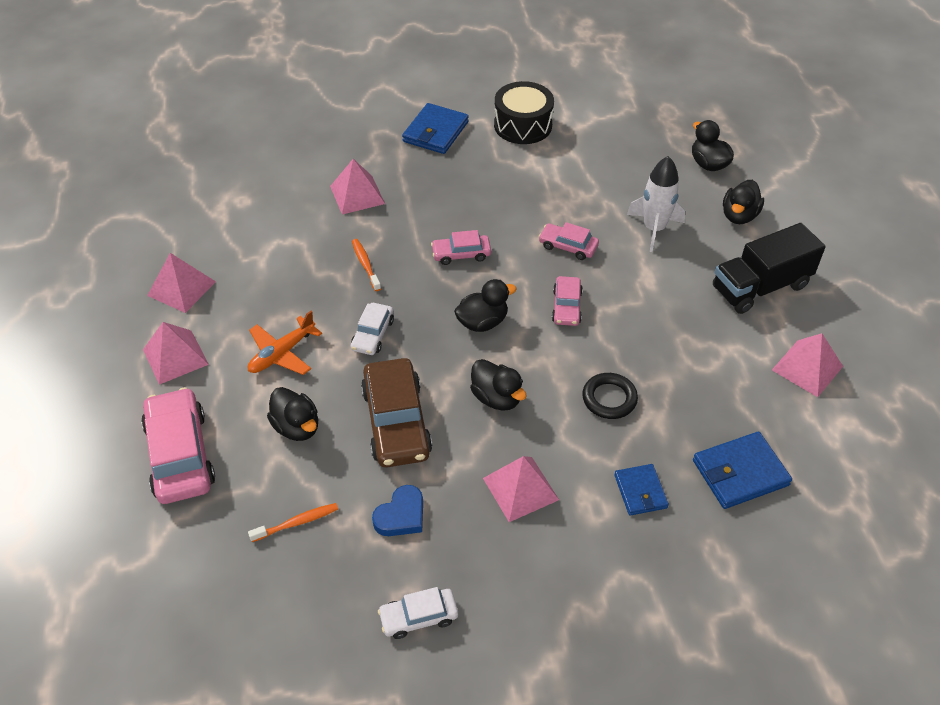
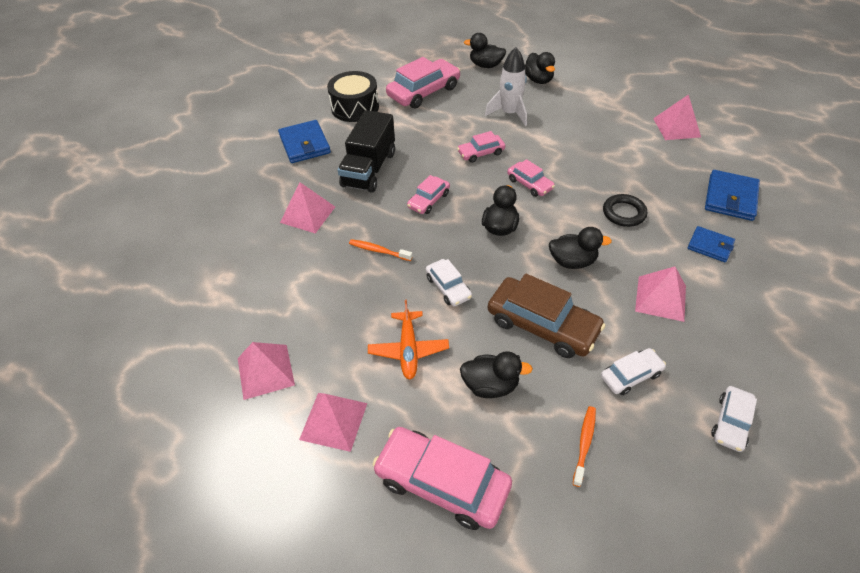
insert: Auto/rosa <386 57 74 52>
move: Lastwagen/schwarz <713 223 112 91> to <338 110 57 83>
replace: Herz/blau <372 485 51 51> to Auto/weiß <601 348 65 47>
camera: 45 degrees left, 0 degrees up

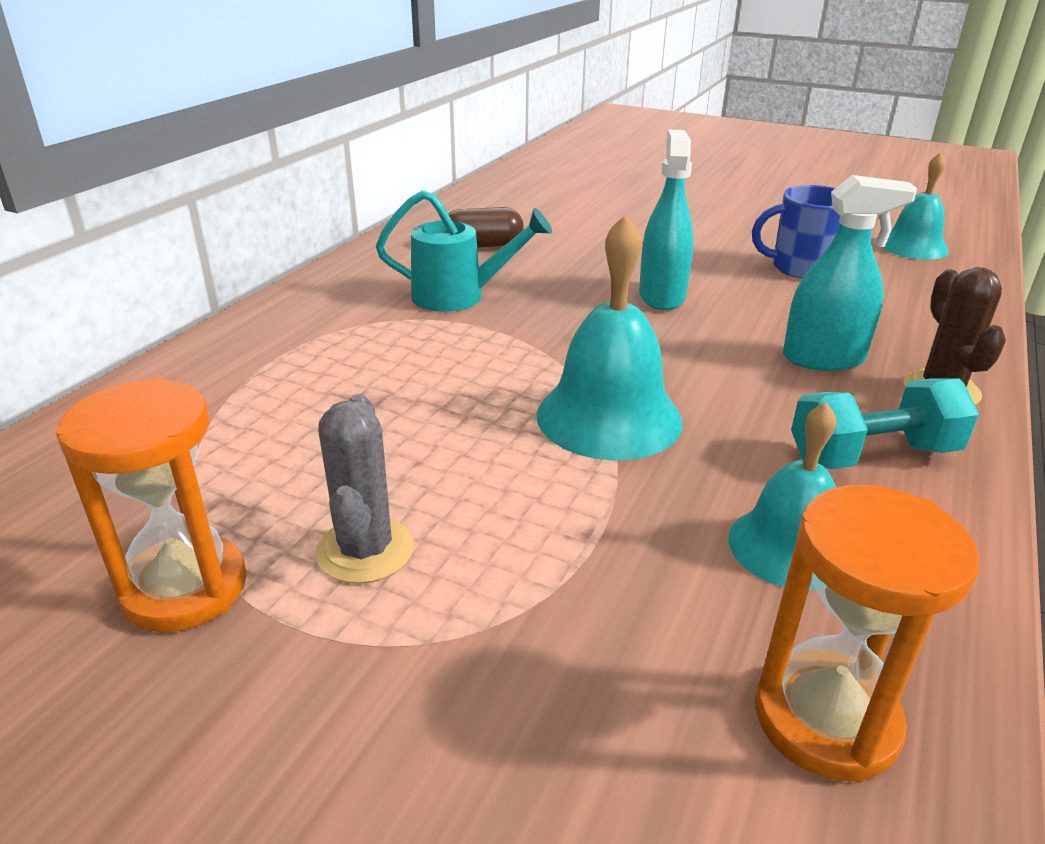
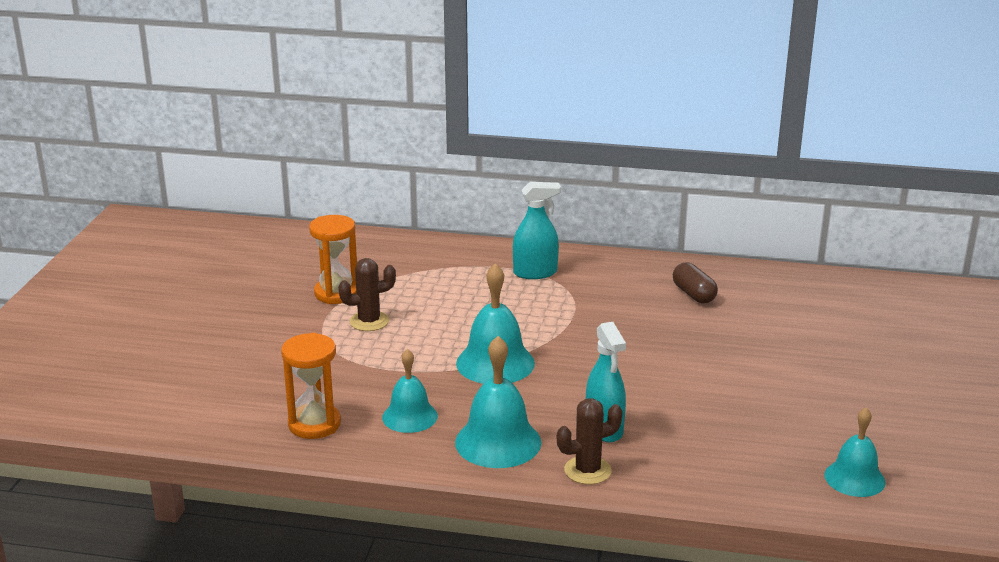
delete: Gießkanne/türkis <376 190 176 122>; Tasse/blau <752 185 88 94>
move: Sprühflasche/türkis <639 129 55 181> to <513 182 48 97>
replace: Hantel/türkis <791 378 188 91> to Glocke/türkis <455 336 86 132>
recolor: Kaktus/grau <316 394 98 190> to Kaktus/braun <338 258 58 73>
camera: 75 degrees right, 5 degrees down

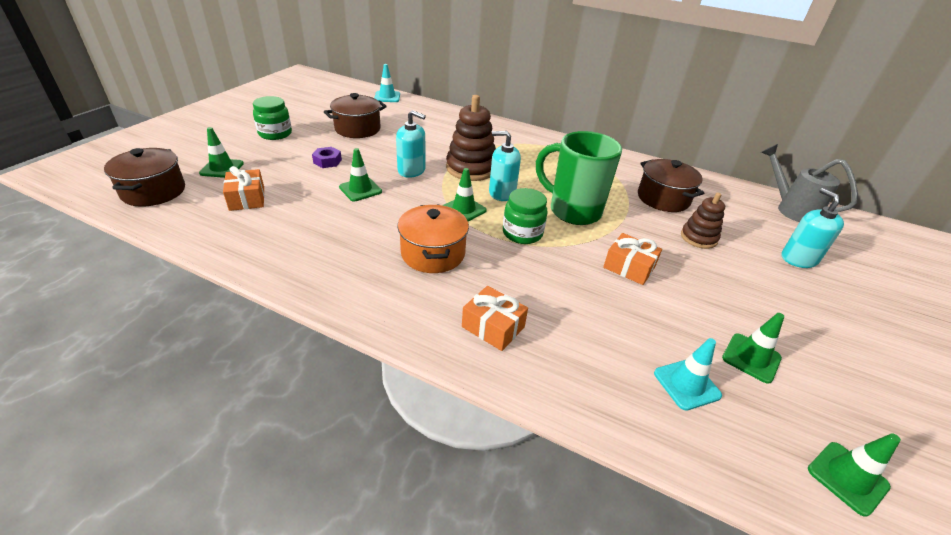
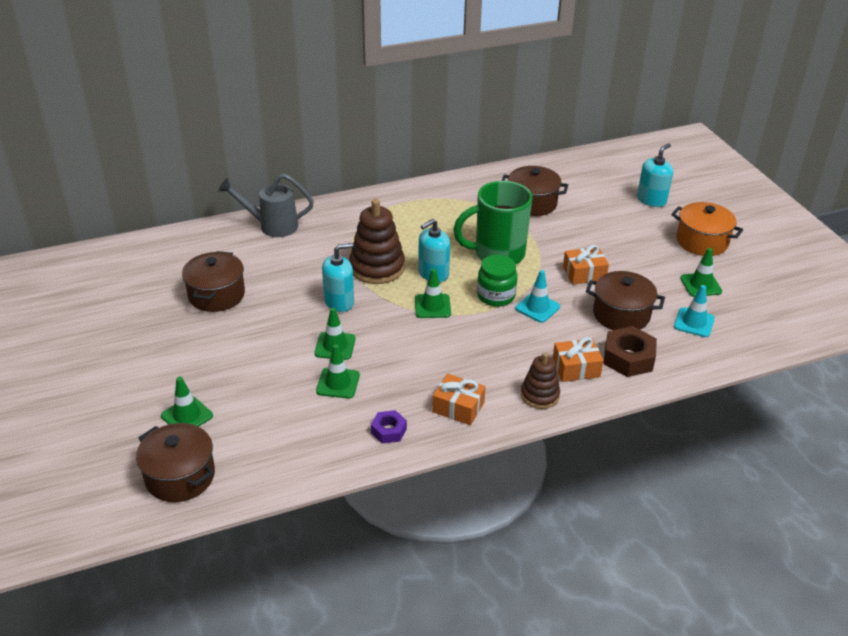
delete: Einmachglas/grün <253 96 39 44>
insert: Kochtopf/braun <586 271 79 59>; Sechskantmutter/braun <603 326 54 51>
move: Geschenk/orange <223 166 42 45> to <432 373 54 52>; Sechskantmutter/lila <312 147 30 21> to <371 410 36 34>; Leitkegel/türkis <375 64 25 38> to <516 270 44 53>; Kochtopf/orange <397 205 72 68> to <671 202 72 54>; Stapelspielzeug/braun <681 192 44 57> to <521 352 39 57>; Gießkanne/grau <761 144 97 78> to <218 174 96 63>; Leitkegel/grün <808 433 93 84> to <316 344 44 55>
rotate: Seifenspender/türkis <781 188 63 80> = <637 143 36 64> 105 degrees clockwise
camera: 45 degrees left, 0 degrees up

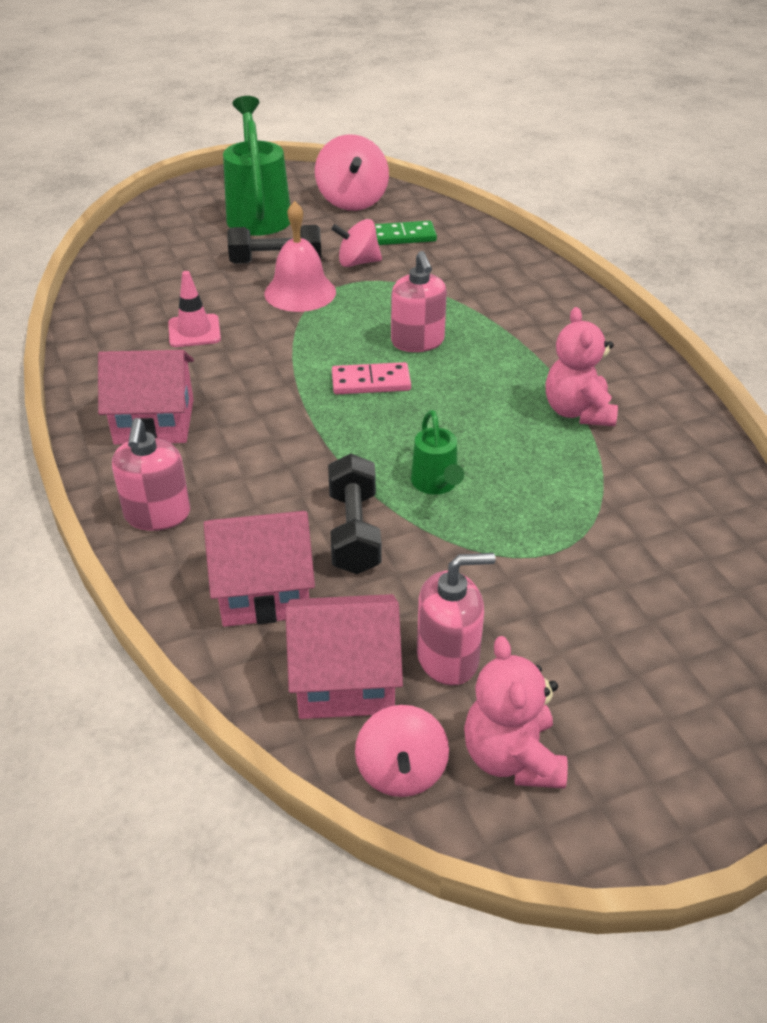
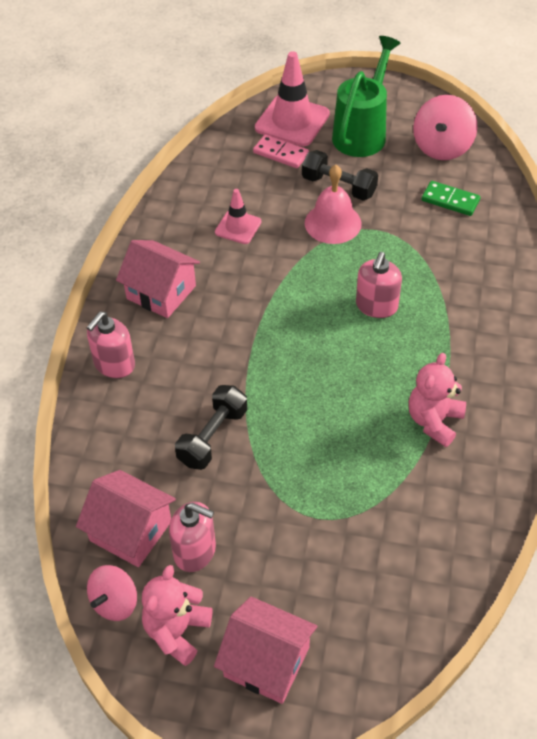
delete: Kreisel/rosa <331 219 51 48>; Gießkanne/grün <411 410 53 85>
insert: Leitkegel/rosa <255 51 75 95>
move: Haus/rosa <204 511 111 116> to <214 596 103 108>; Dominostein/rosa <332 362 79 32> to <253 134 56 34>
camera: 35 degrees right, 10 degrees up

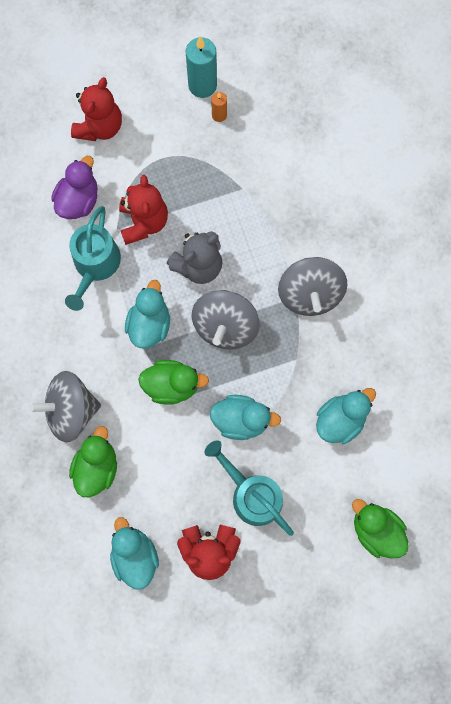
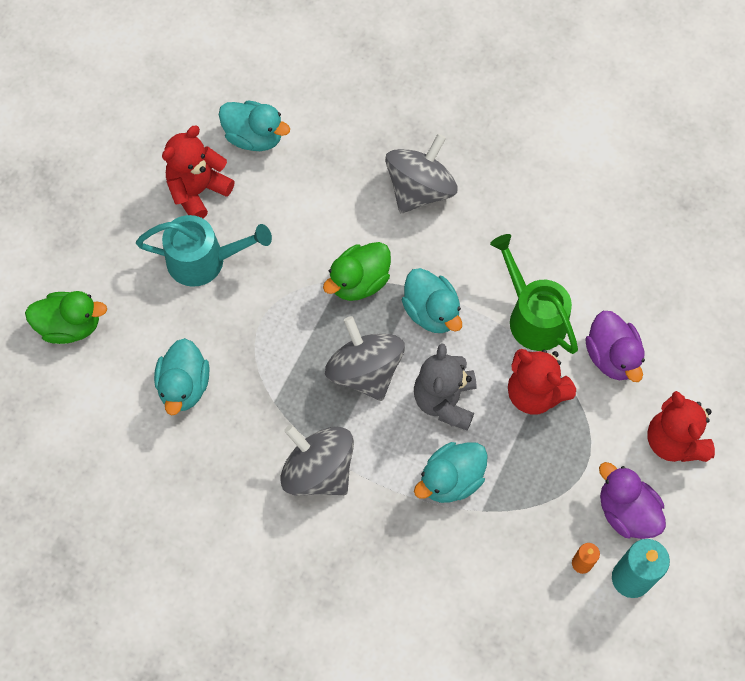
delete: Ente/grün <69 426 48 71>
insert: Ente/lila <599 462 67 77>
move: Ente/türkis <210 395 71 45> to <414 442 74 61>
recolor: Gießkanne/türkis <65 206 56 105> to Gießkanne/grün <490 234 88 120>
camera: 135 degrees right, 10 degrees down

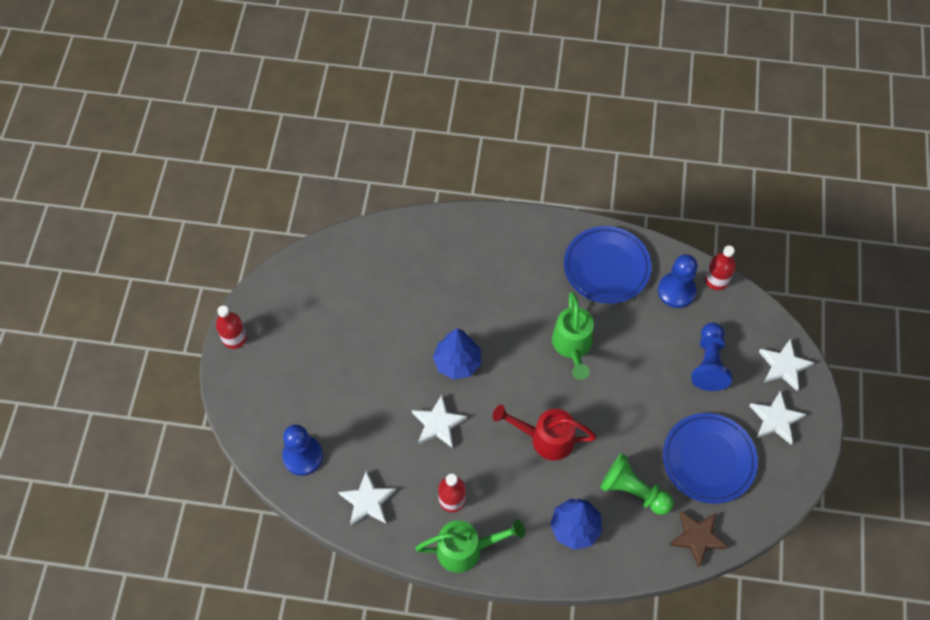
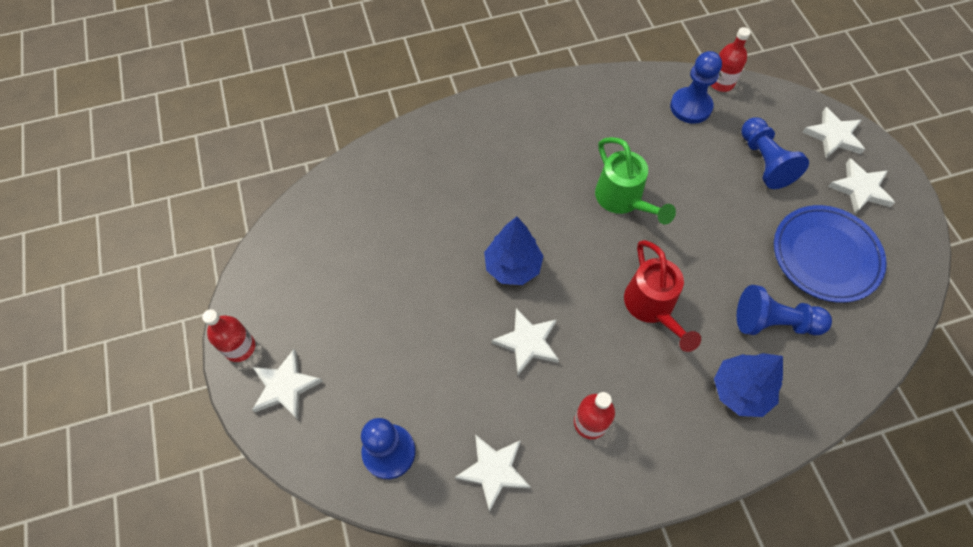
delete: Gießkanne/grün <415 520 110 53>; Teller/blau <564 226 87 78>; Stern/braun <669 511 59 57>
insert: Stern/weiß <252 349 71 70>
recolor: Bauer/grün <600 453 74 62> to Bauer/blau <737 285 95 50>
rotate: Gießkanne/rot <493 405 104 55> = <624 240 77 112> 90 degrees counterclockwise
camera: 25 degrees left, 0 degrees up

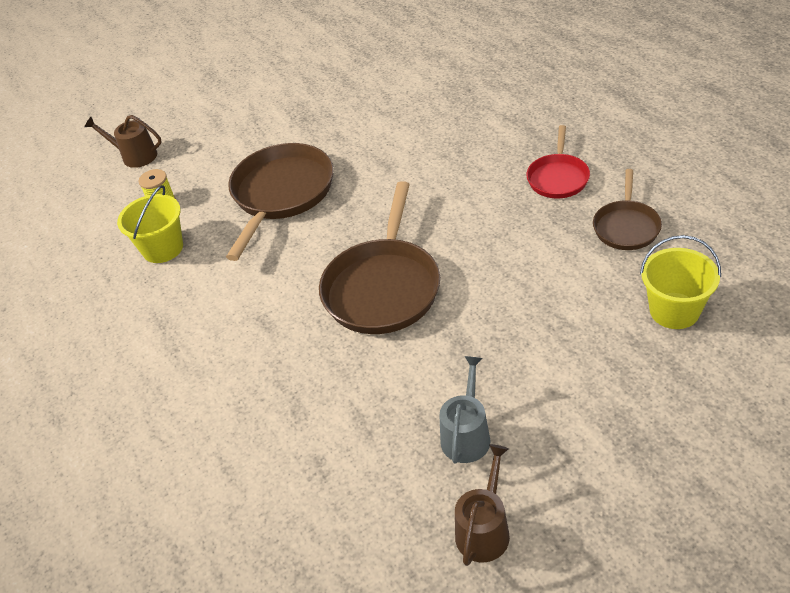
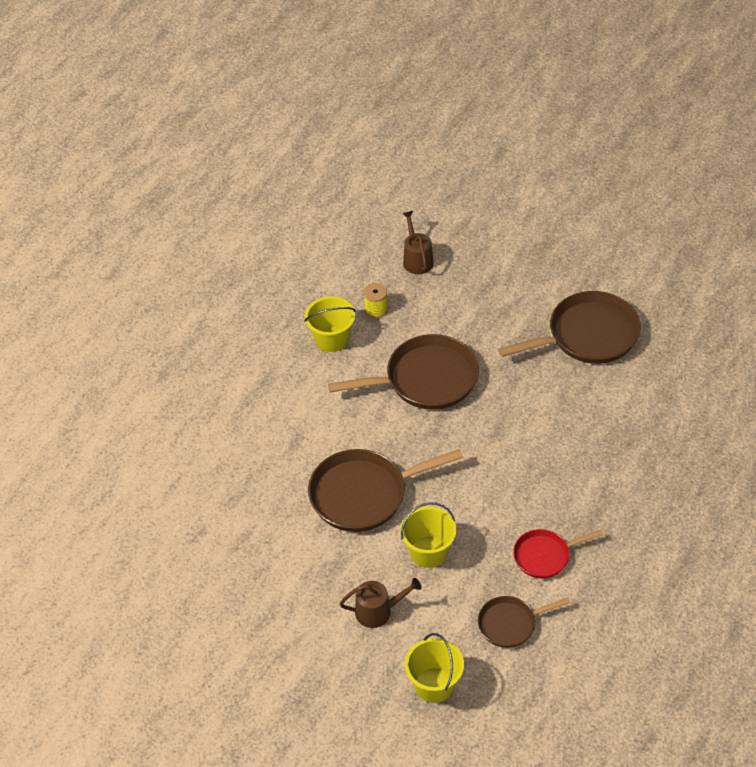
delete: Gießkanne/grau <440 356 51 108>
insert: Eimer/gelb <400 502 57 66>; Pfanne/braun <498 291 143 73>
move: Gießkanne/braun <455 444 55 122> to <340 578 81 50>
camera: 55 degrees right, 5 degrees up

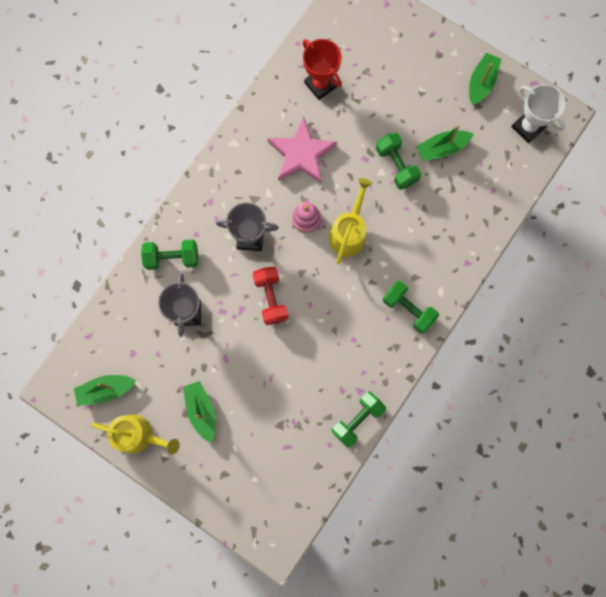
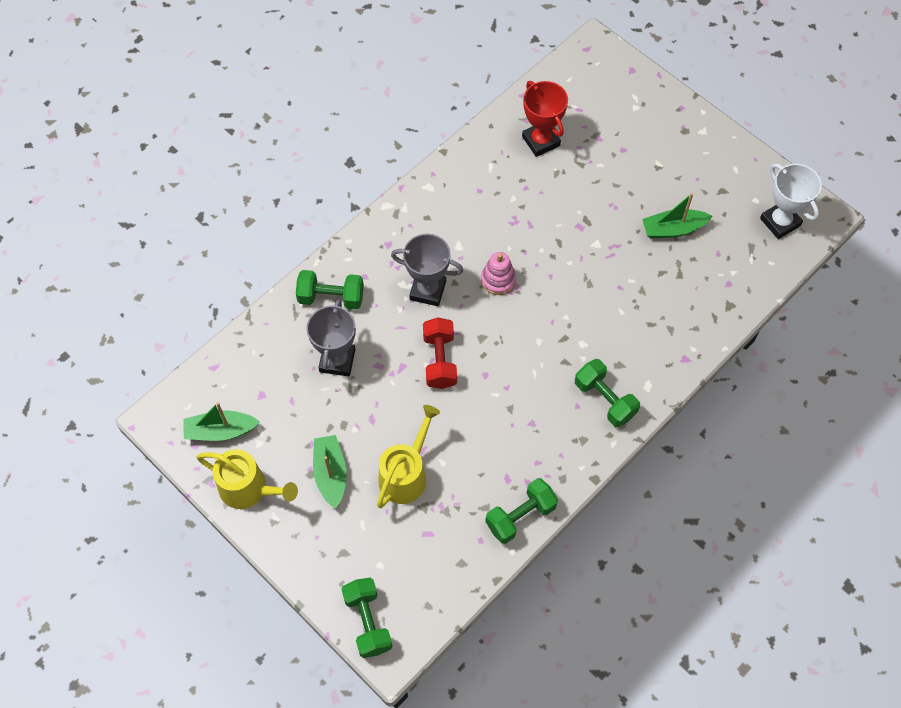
delete: Stern/rosa <267 116 70 67>; Boot/grün <469 53 32 52>
move: Gießkanne/gelb <329 178 44 86> to <377 405 63 103>; Hantel/grün <376 133 45 57> to <341 578 51 80>
camera: 10 degrees right, 15 degrees down

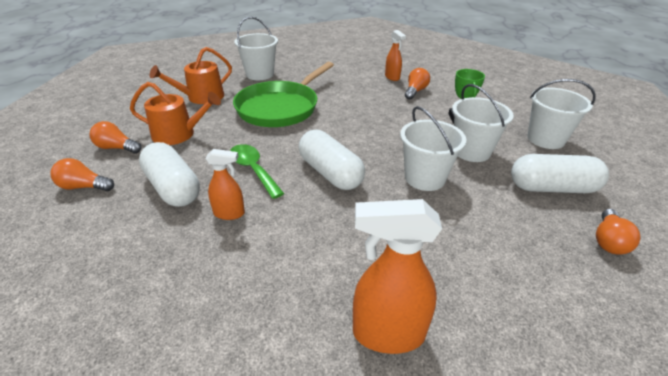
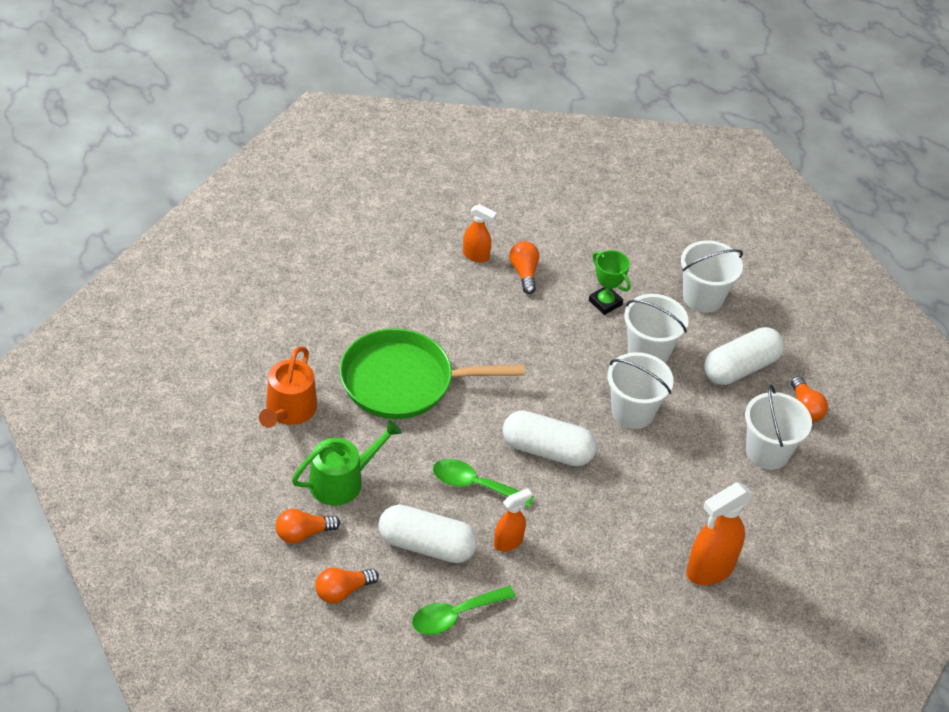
insert: Löffel/grün <412 586 104 49>
move: Eimer/weiß <234 17 44 63> to <745 384 67 86>
recolor: Gießkanne/orange <130 82 91 63> to Gießkanne/grün <292 420 110 86>
rotate: Pfanne/grün <233 62 101 65> = <340 328 185 91> 90 degrees clockwise
camera: 40 degrees left, 10 degrees up

